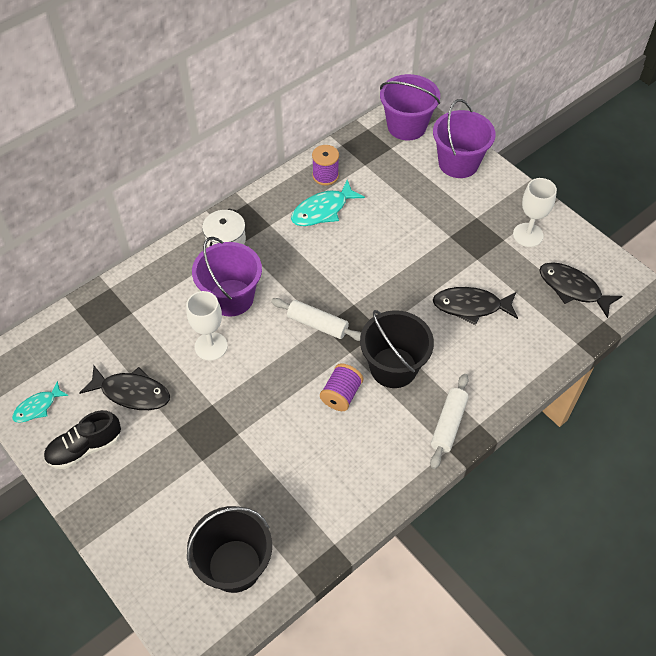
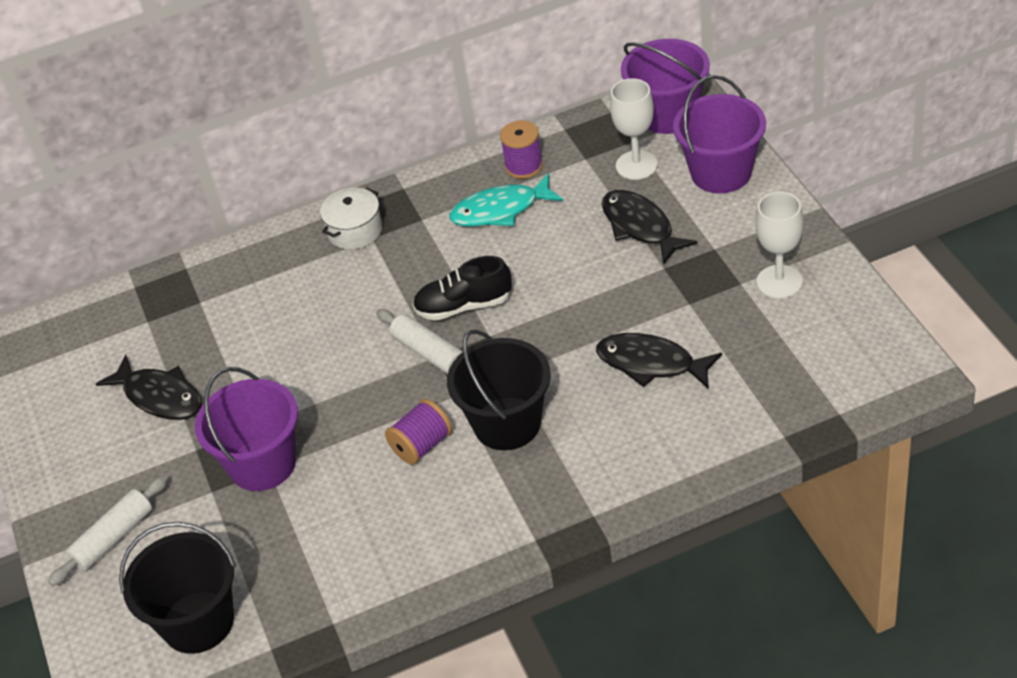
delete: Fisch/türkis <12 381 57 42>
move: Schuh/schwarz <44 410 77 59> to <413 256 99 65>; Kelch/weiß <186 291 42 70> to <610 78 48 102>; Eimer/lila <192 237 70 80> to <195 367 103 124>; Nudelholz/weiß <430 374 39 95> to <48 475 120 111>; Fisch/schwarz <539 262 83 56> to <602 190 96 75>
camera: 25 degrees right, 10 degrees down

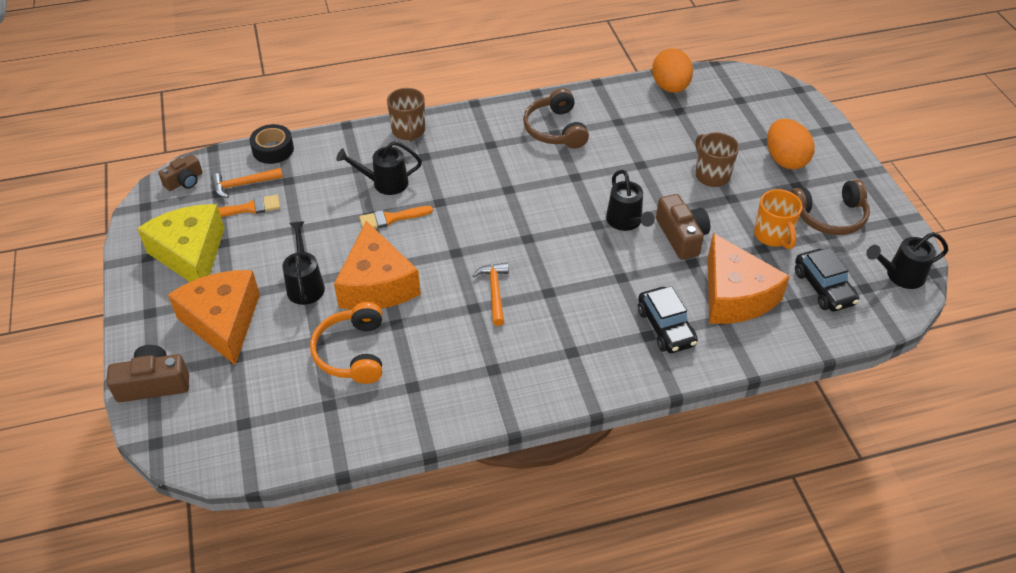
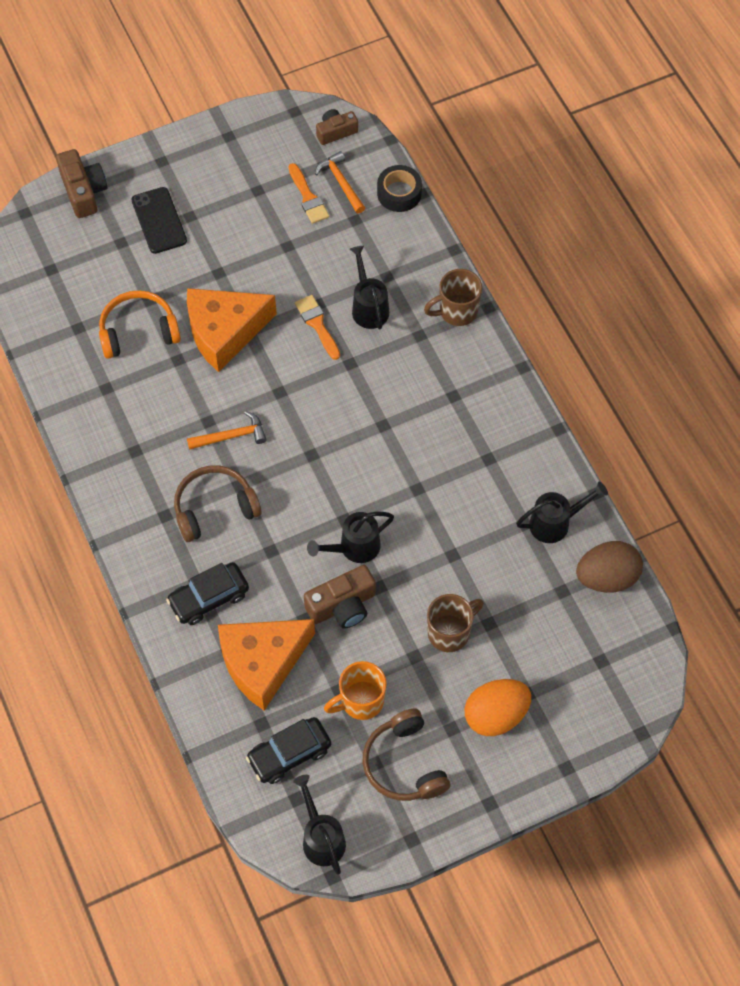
delete: Käse/gelb <137 204 88 78>
move: Gießkanne/schwarz <282 221 43 84> to <516 481 92 62>; Kopfhörer/braun <523 88 66 61> to <174 465 88 77>
replace: Käse/orange <168 270 92 96> to Handy/schwarz <132 187 55 67>
recolor: Ei/orange <652 48 41 45> to Ei/braun <576 541 67 52>
rotate: Kamera/braun <158 154 44 37> = <316 109 42 36> 120 degrees clockwise
camera: 80 degrees right, 15 degrees up

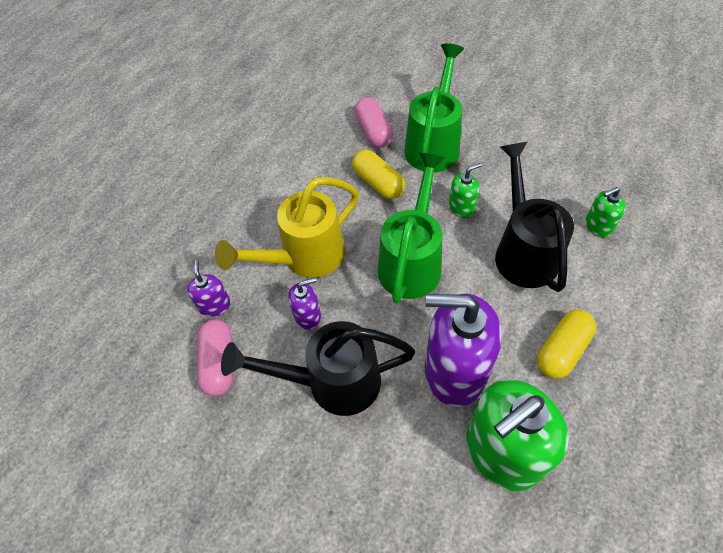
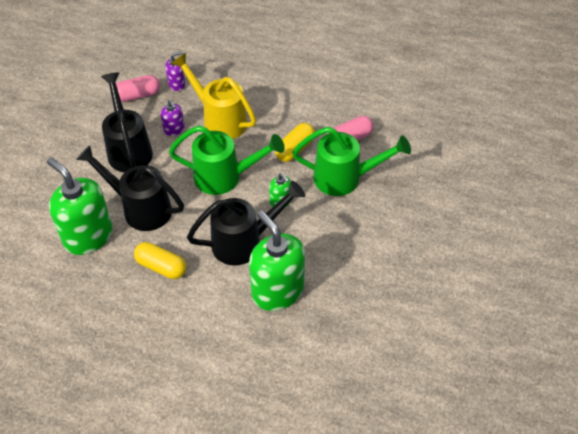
replace: Seifenspender/lila <425 294 77 113> to Gießkanne/schwarz <76 145 108 86>
resize: Seifenspender/grün <585 187 41 50> = <249 210 56 101> x2.17
camera: 75 degrees right, 5 degrees down

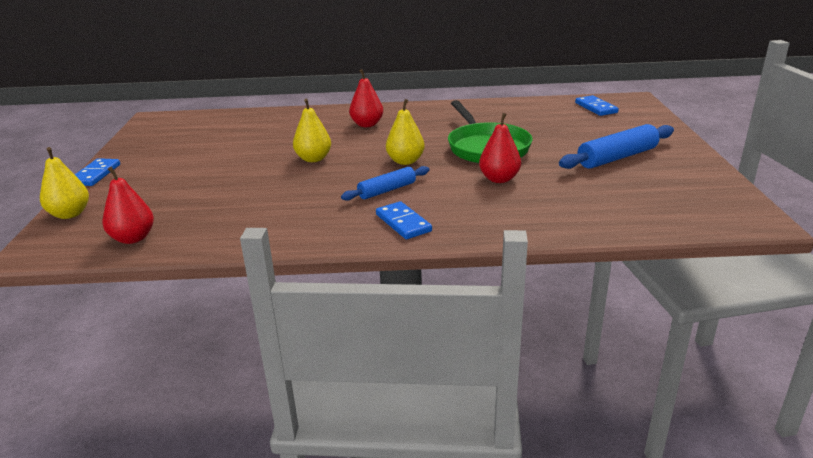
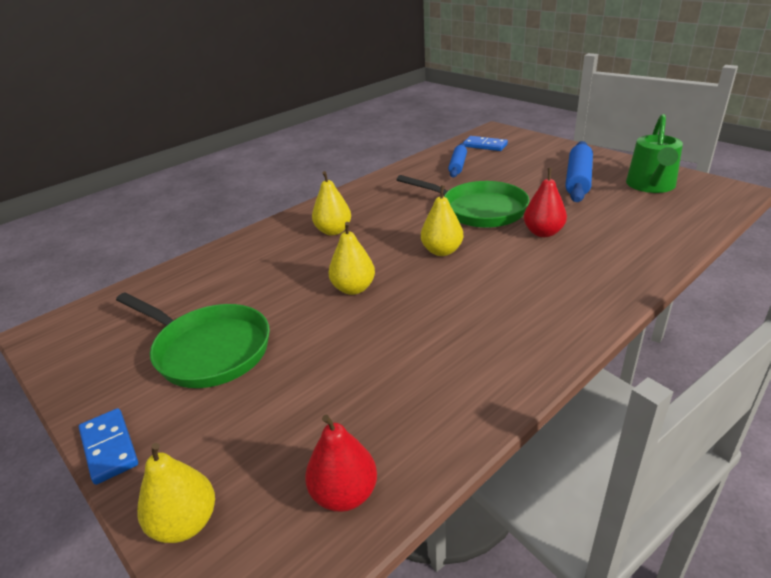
delete: Dominostein/blau <376 201 56 38>
insert: Pfanne/grün <116 292 154 96>; Gießkanne/grün <626 114 57 79>
move: Nudelholz/blau <341 166 88 35> to <448 143 19 35>
recolor: Birne/rot <349 69 34 58> to Birne/gelb <312 171 39 64>
camera: 40 degrees left, 5 degrees up

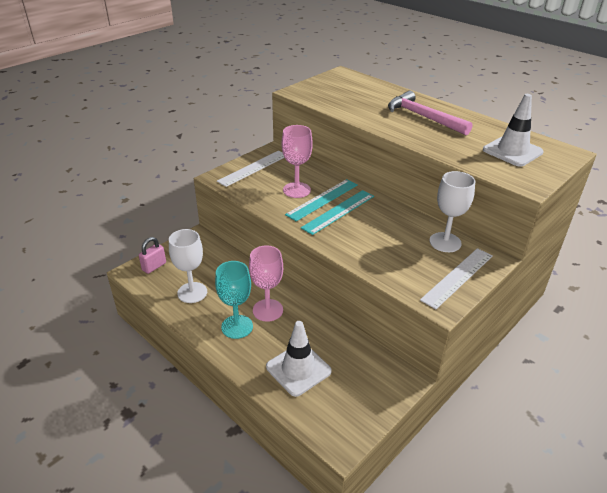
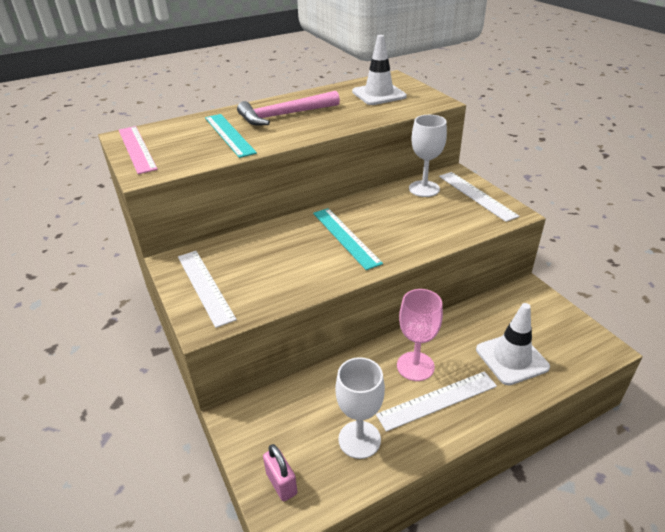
delete: Kelch/rosa <282 125 31 73>
insert: Lineal/rosa <119 126 39 48>
move: Lineal/türkis <285 179 73 42> to <205 114 52 44>
replace: Kelch/türkis <215 261 38 78> to Lineal/weiß <376 371 121 61>
camera: 70 degrees left, 0 degrees up

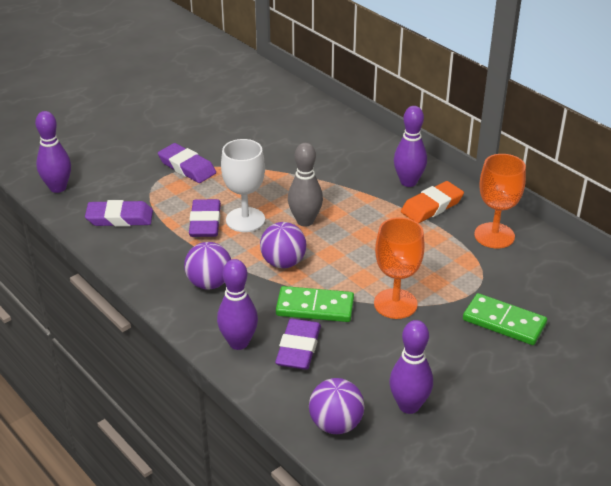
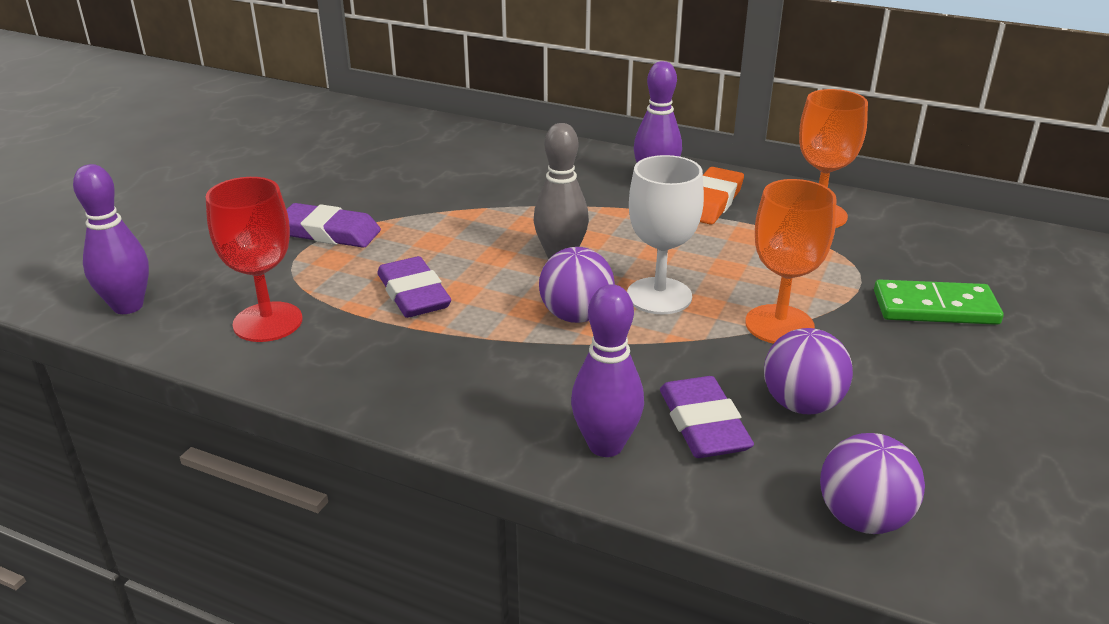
delete: Dominostein/grün <276 286 78 36>; Bowlingkegel/lila <389 320 44 94>
move: Ball/lila <184 242 47 48> to <764 328 89 86>; Kelch/weiß <221 139 44 93> to <627 155 77 159>
replace: Radiergummi/lila <85 200 68 27> to Kelch/rot <206 177 97 165>
camera: 25 degrees left, 5 degrees down

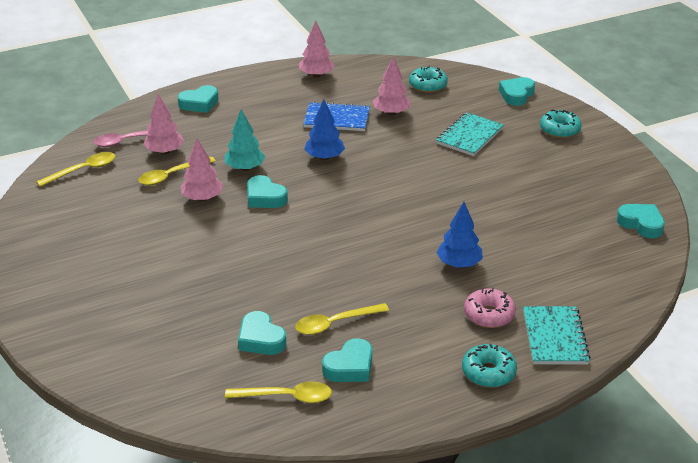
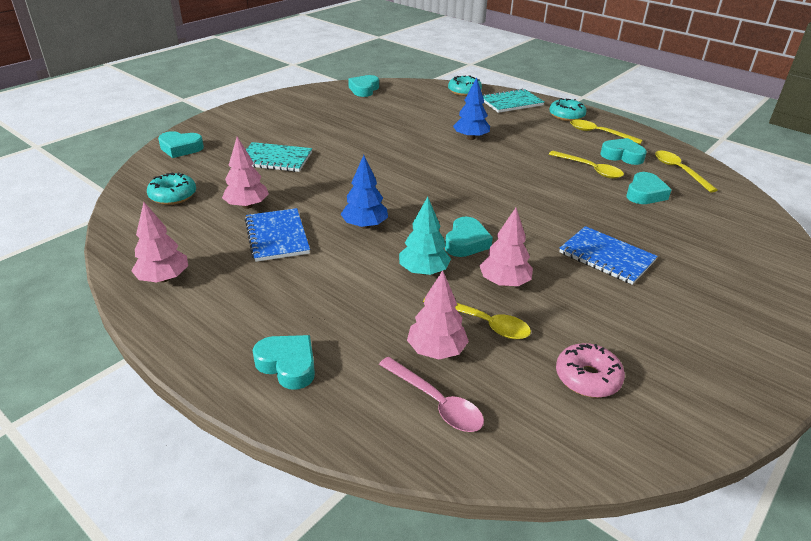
insert: Notizbuch/blau <559 226 99 59>
move: Löffel/gelb <36 152 80 35> to <570 120 73 24>; Donut/rosa <464 288 52 40> to <556 343 69 55>; Donut/türkis <540 110 42 28> to <448 75 34 21>
camera: 115 degrees left, 0 degrees up

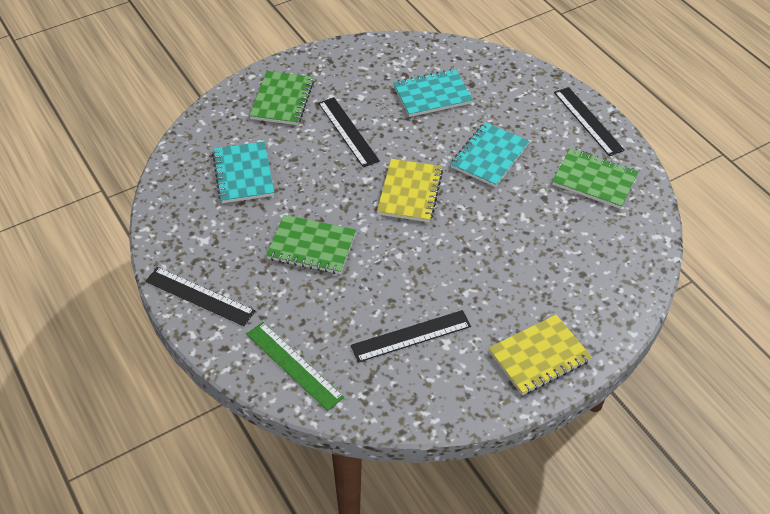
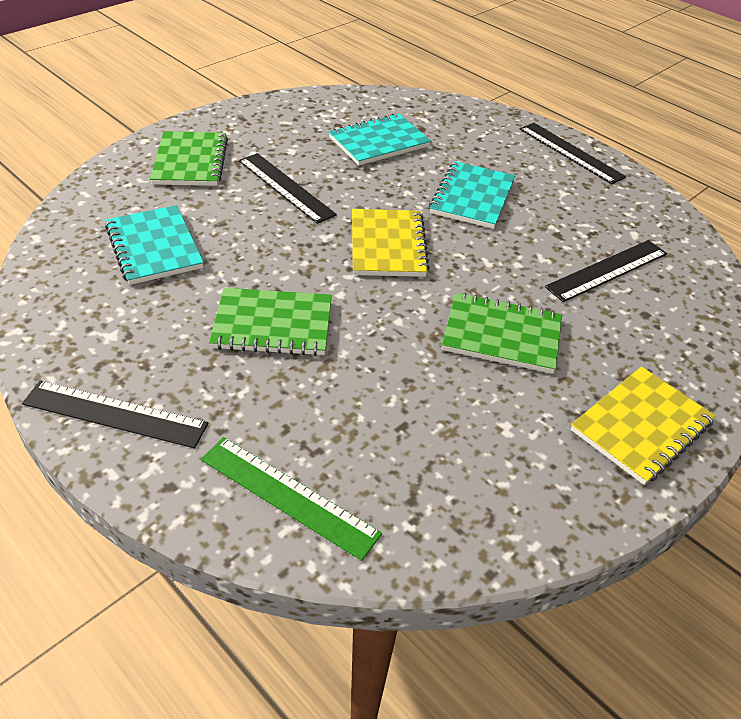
move: Lineal/schwarz <351 310 120 53> to <545 240 122 62>; Notizbuch/grün <552 148 86 61> to <442 292 120 82>
camera: 15 degrees left, 5 degrees down

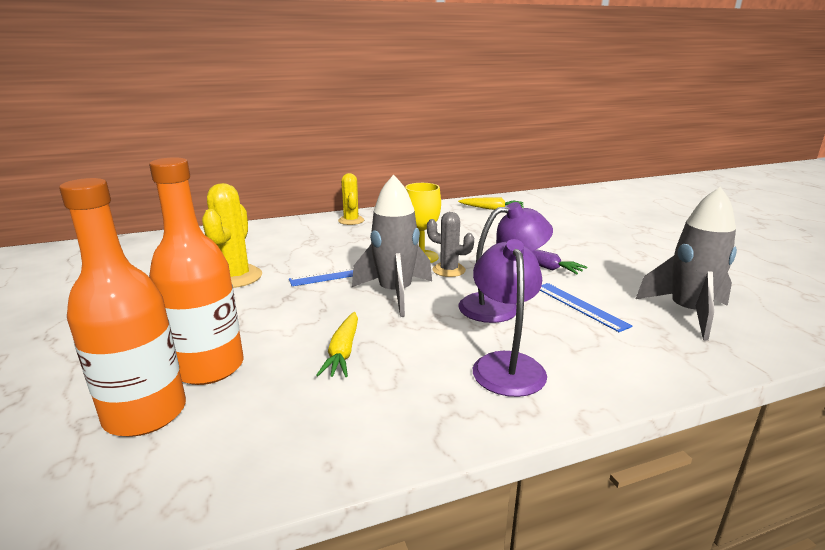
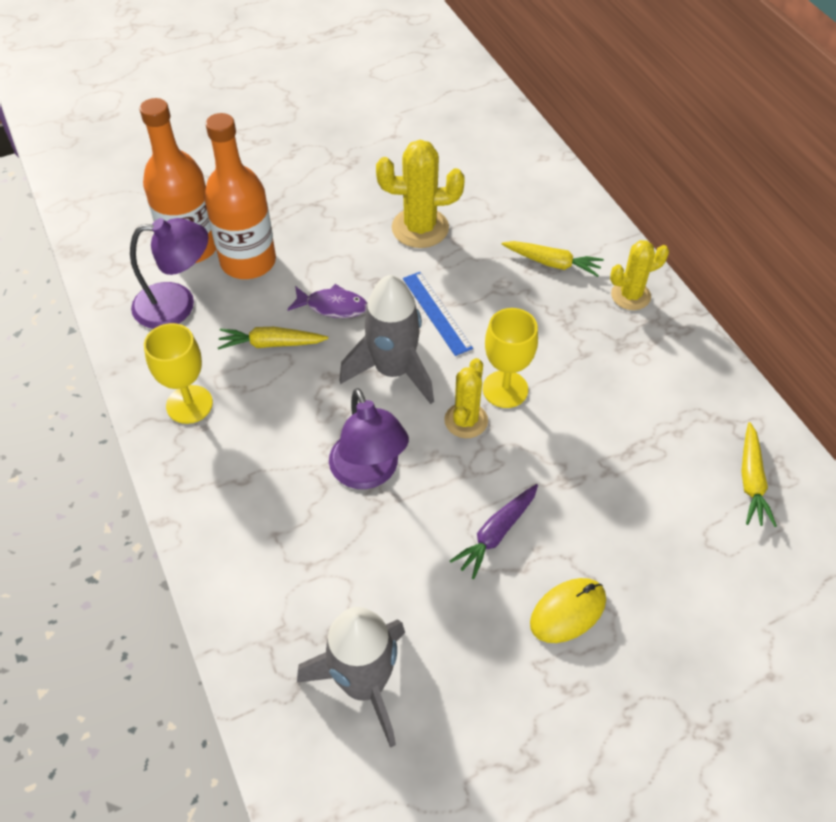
delete: Lineal/blau <540 283 92 49>
insert: Kelch/gelb <144 323 69 101>; Fisch/lila <287 284 80 34>; Karotte/gelb <502 241 102 36>; Computermaus/gelb <530 578 76 65>
move: Lampe/lila <473 239 74 158> to <130 218 78 111>
recolor: Kaktus/grau <427 212 47 65> to Kaktus/gelb <444 358 44 80>
camera: 85 degrees right, 30 degrees up

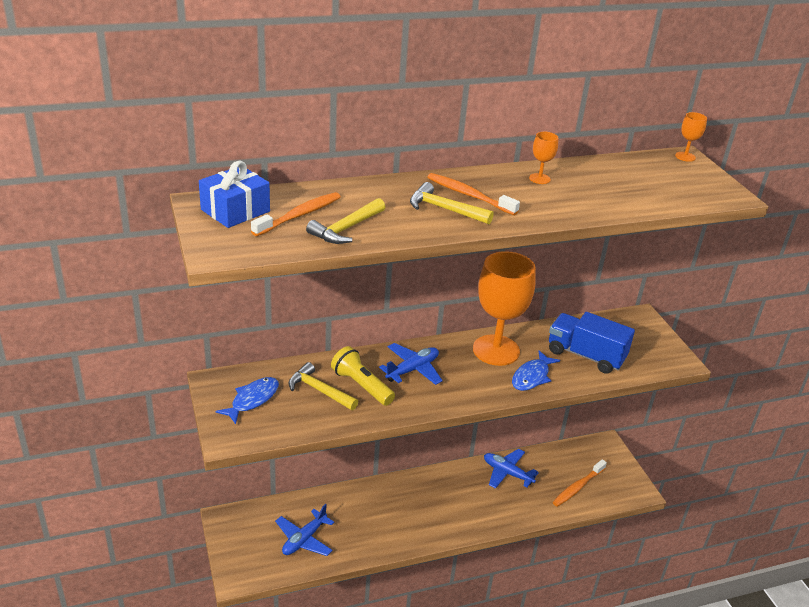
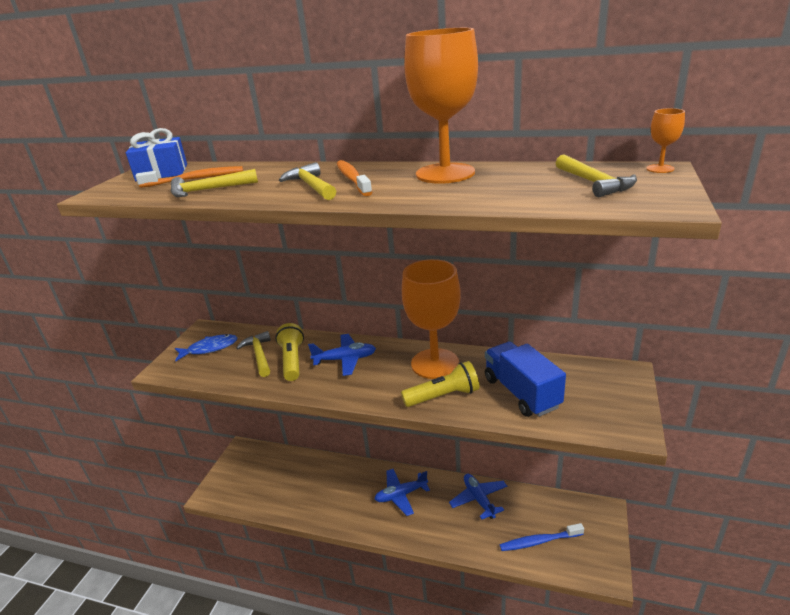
insert: Hammer/gelb <556 154 81 43>
move: Flugzeug/blau <275 504 59 52> to <375 469 55 47>
replace: Fisch/blau <512 350 48 41> to Taschenlampe/gelb <401 361 78 46>
recolor: Zahnbürste/orange <553 459 54 48> to Zahnbürste/blau <500 523 84 28>
resize: Kelch/orange <529 132 29 52> = <404 28 74 156> x2.49
camera: 40 degrees right, 5 degrees down

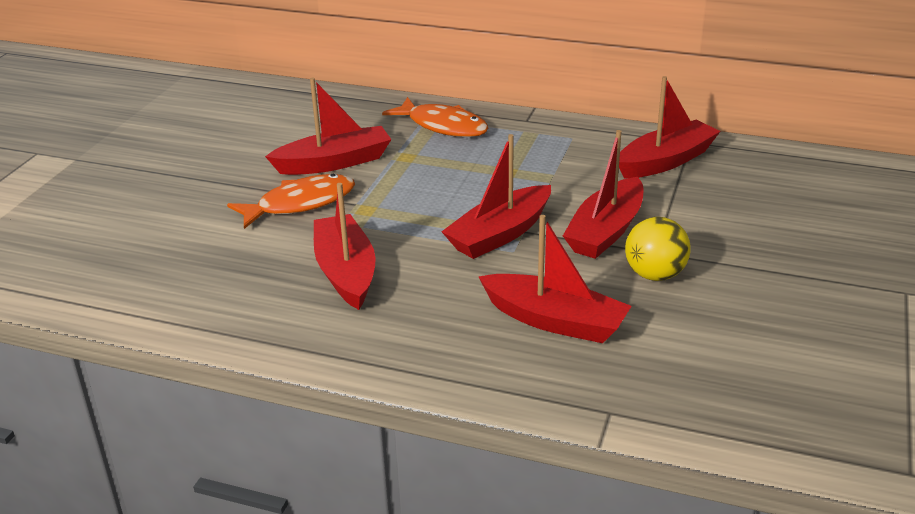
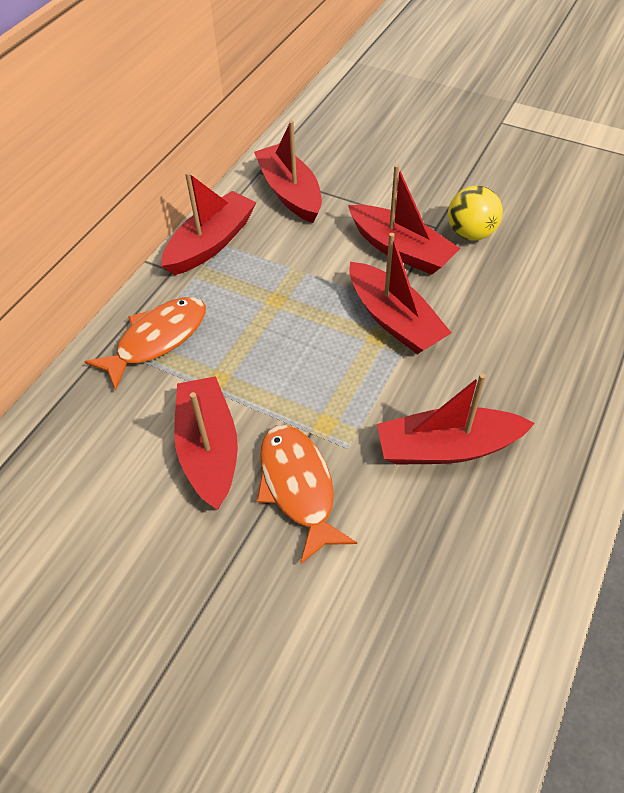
move: Boot/rot <478 215 154 128> to <161 172 96 103>
camera: 80 degrees left, 20 degrees up

